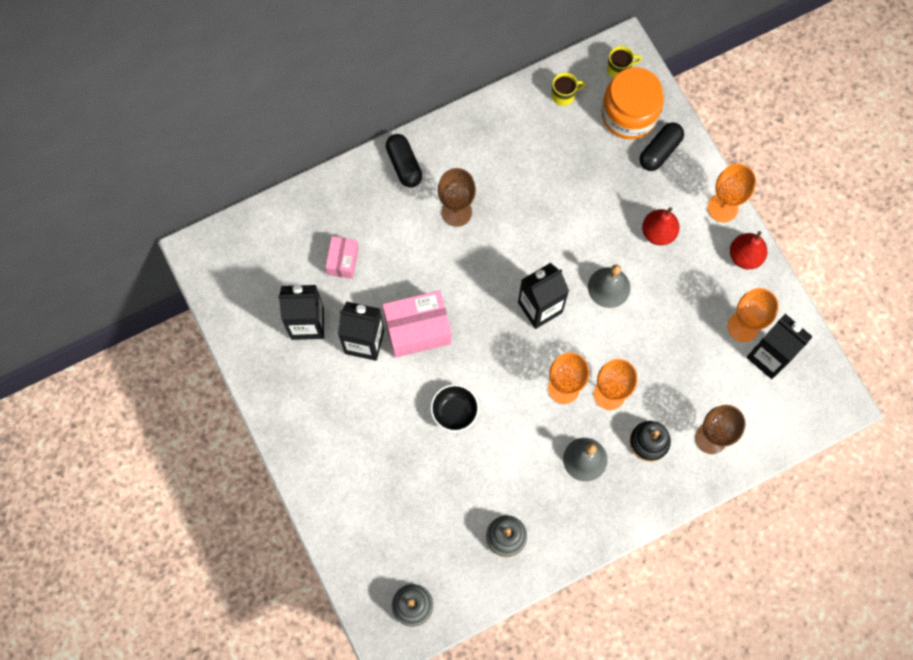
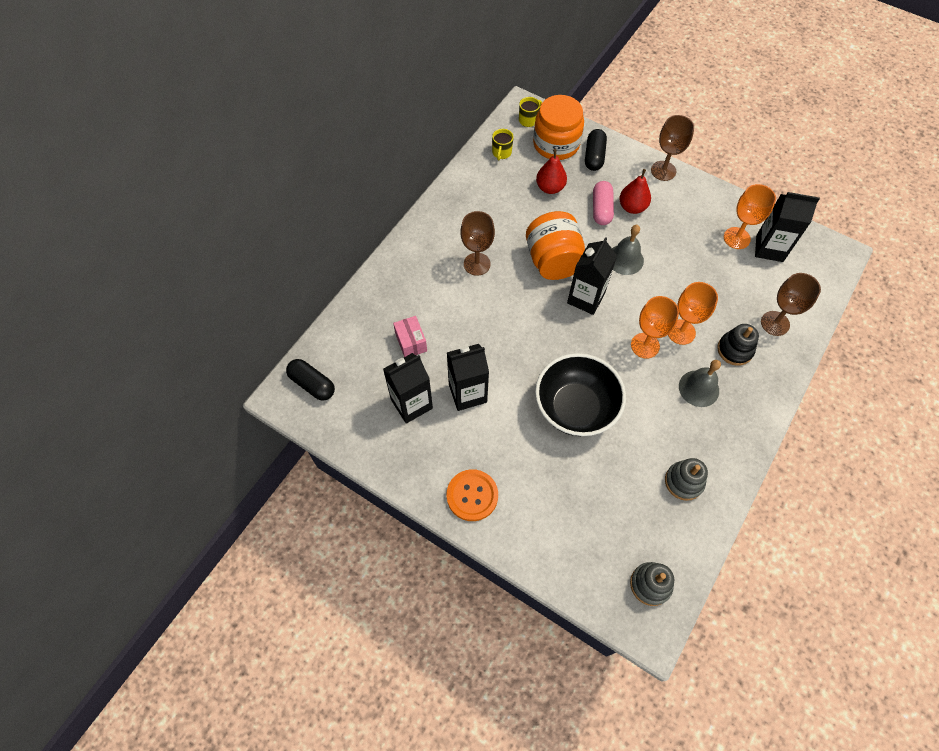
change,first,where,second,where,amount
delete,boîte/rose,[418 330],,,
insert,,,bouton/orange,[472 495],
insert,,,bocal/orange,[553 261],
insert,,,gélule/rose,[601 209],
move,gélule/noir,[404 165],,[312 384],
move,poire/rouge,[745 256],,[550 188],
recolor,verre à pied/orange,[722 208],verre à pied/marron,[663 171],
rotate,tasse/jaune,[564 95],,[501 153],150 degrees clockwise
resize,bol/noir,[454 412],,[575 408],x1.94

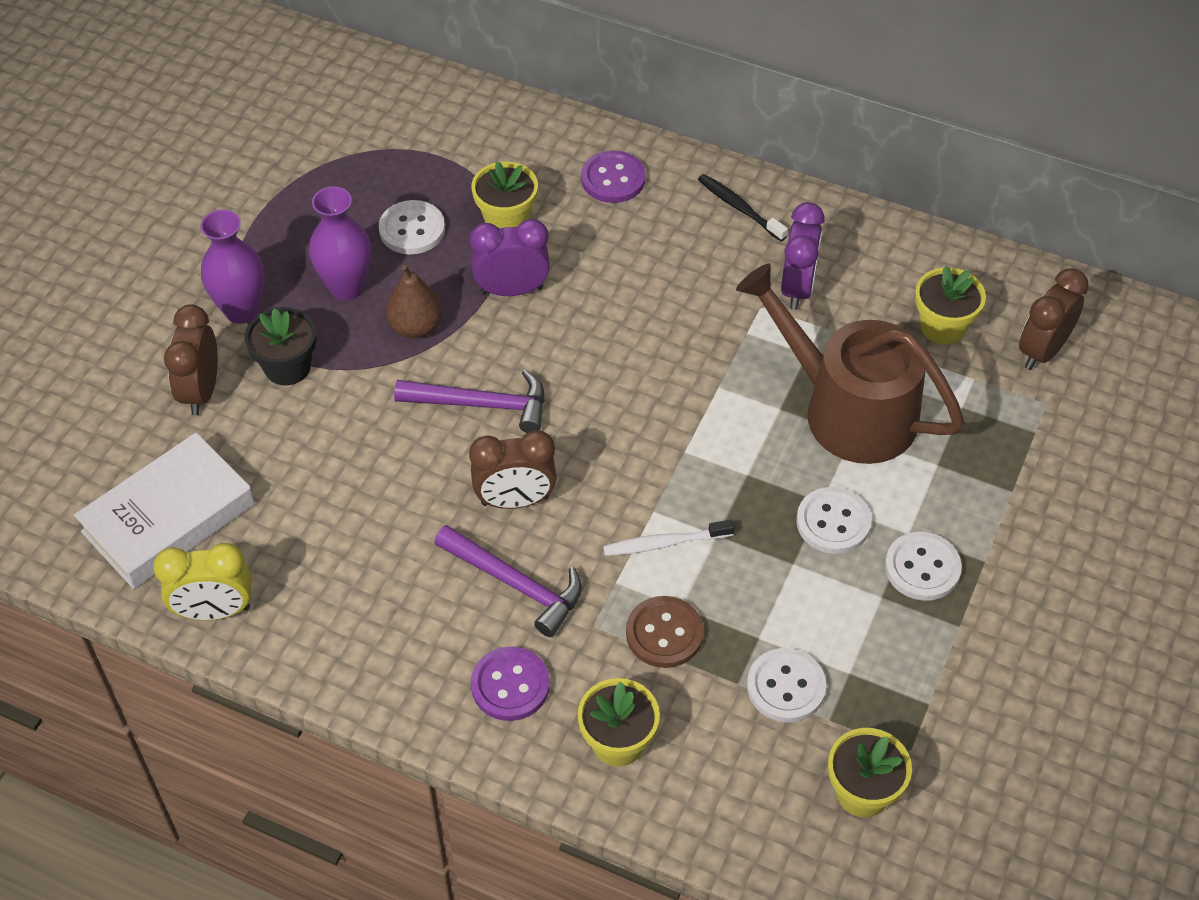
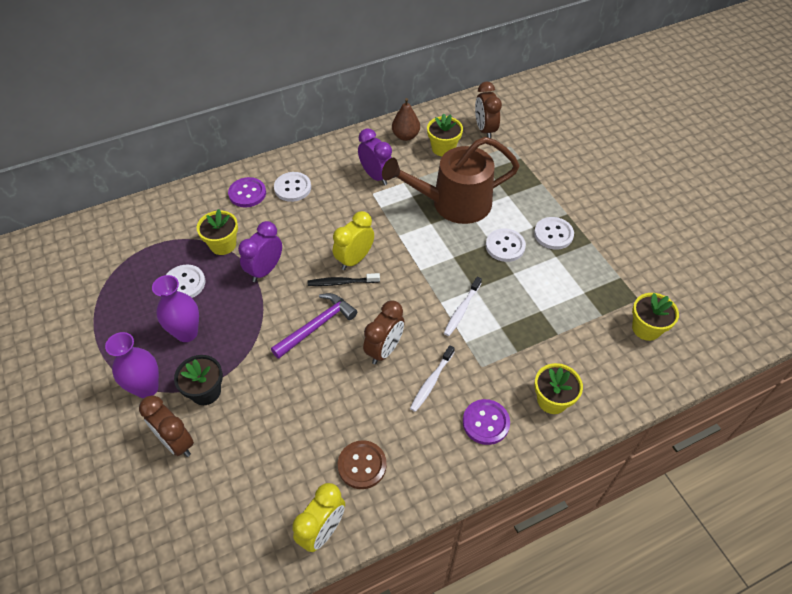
change,first,where,second,where,amount
delete,livre/blanc,[168 518],,,
insert,,,réveil/jaune,[354 259],
move,poire/marron,[416 327],,[405 136],
move,bouton/marron,[664 633],,[362 465],
move,brosse à dents/noir,[739 208],,[342 282],
move,bouton/blanc,[786 687],,[292 188],
replace,marteau/violet,[515 584],brosse à dents/blanc,[431 382],

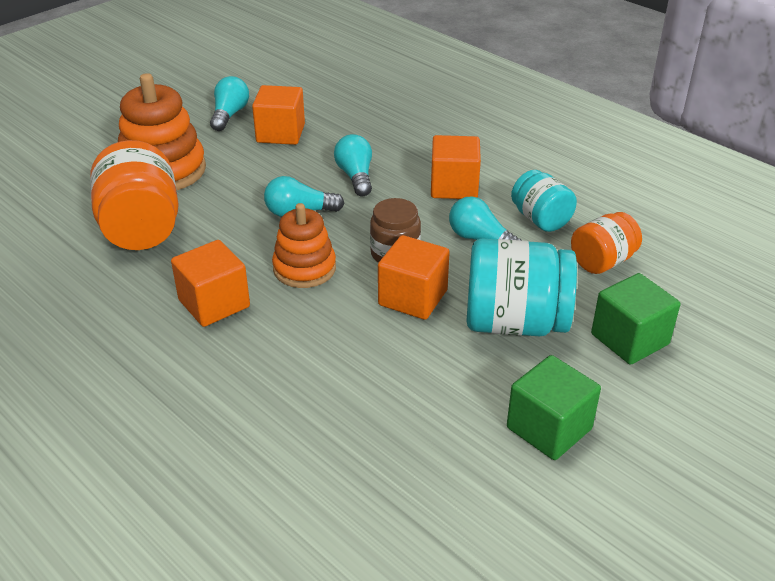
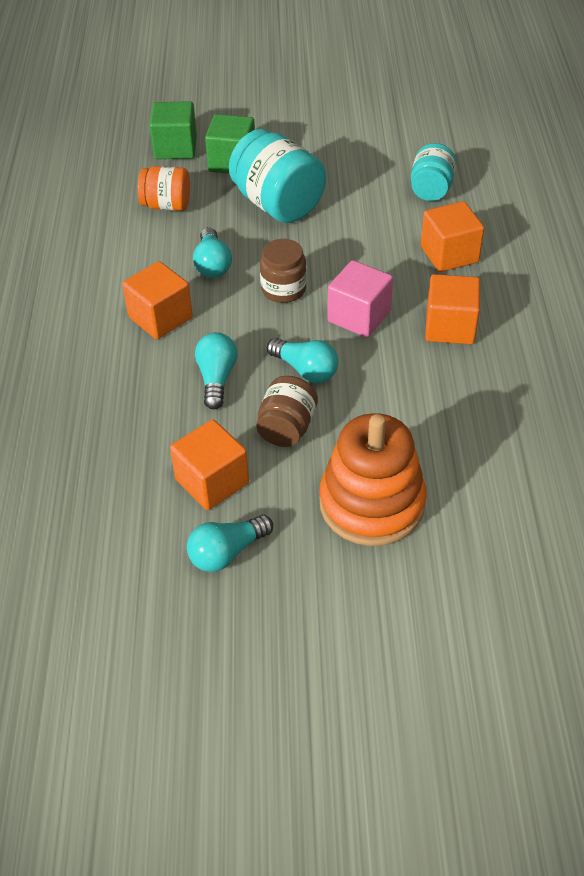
change,first,where,second,where,amount
delete,bocal/orange,[141 228],,,
insert,,,bocal/marron,[287 428],
move,cube/orange,[413 298],,[449 254],
move,cube/vert,[549 428],,[175 148],
move,bocal/turquoise,[540 219],,[431 189],
replace,jouet à empiler/orange,[304 268],cube/rose,[359 316],
rotate,ampoule/turquoise,[355 176],,[216 378],150 degrees clockwise

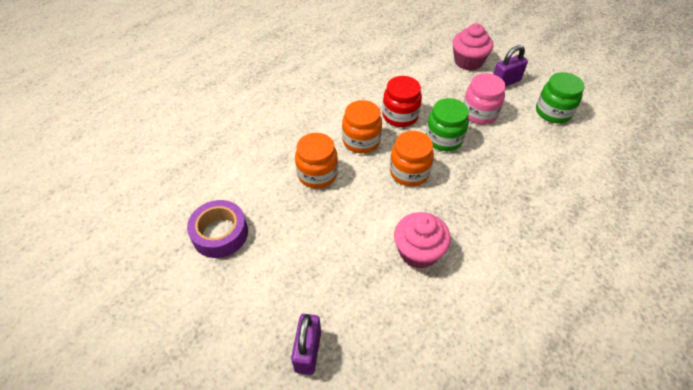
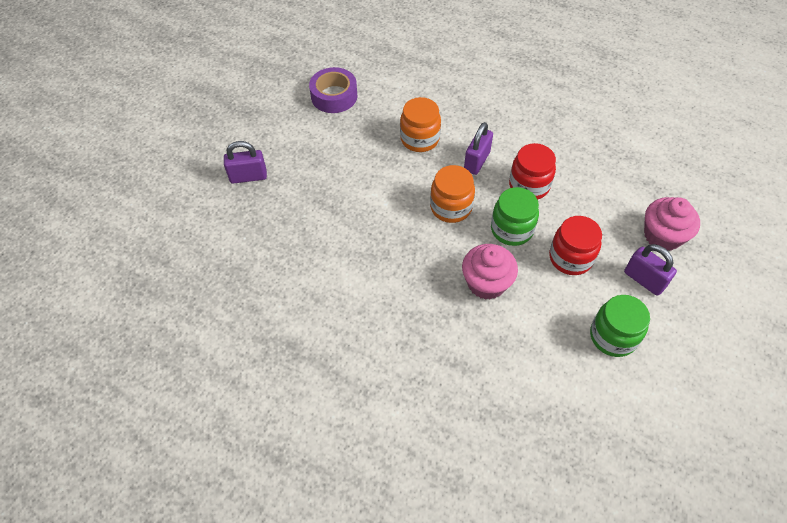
change,first,where,second,where,amount
move,muffin/rose,[418 252],,[486 283],
replace,bocal/orange,[361 141],cadenas/violet,[476 161],
recolor,bocal/rose,[479 113],bocal/rouge,[570 258],

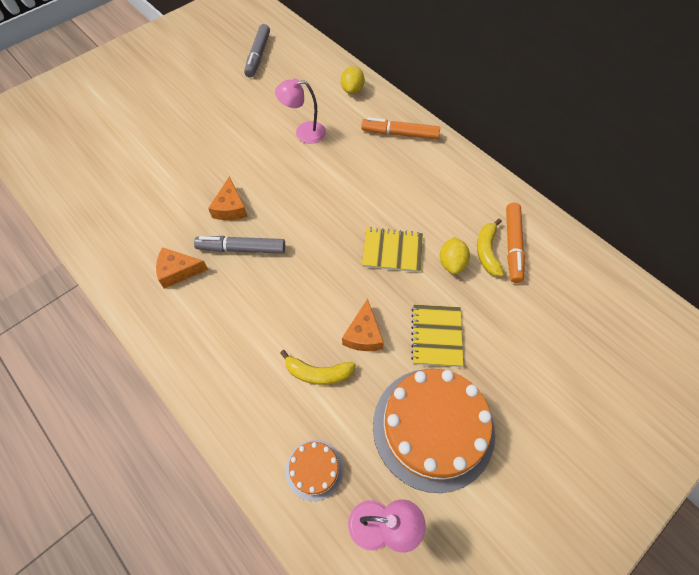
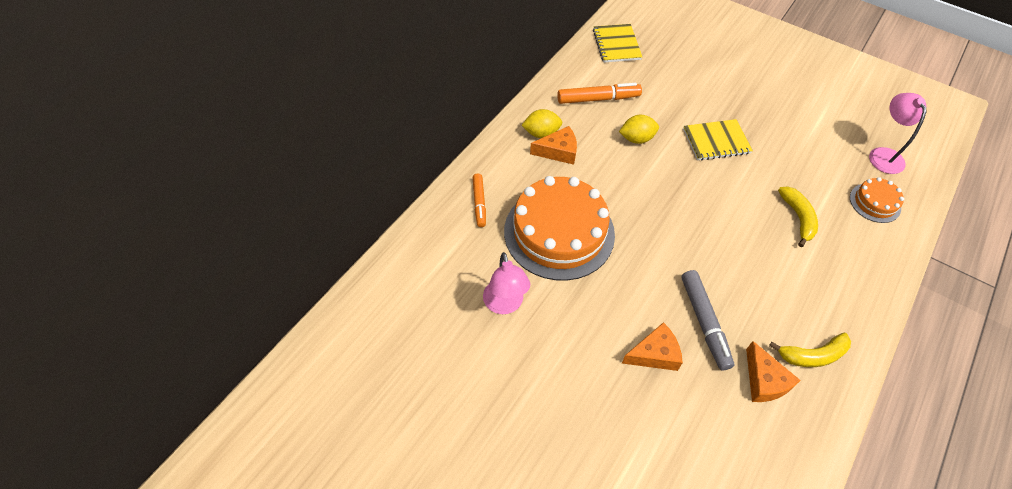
change,first,where,second,where,amount
delete,feutre/gris,[258 56],,,
move,citron/jaune,[352 89],,[541 133],
move,fromage/orange,[363 334],,[558 151],
move,carnet/jaune,[392 251],,[616 44],
move,gâteau/orange,[433 428],,[559 232],
move,banane/jaune,[487 251],,[812 355],
resize,feutre/orange,[400 134],,[479 203],x0.65

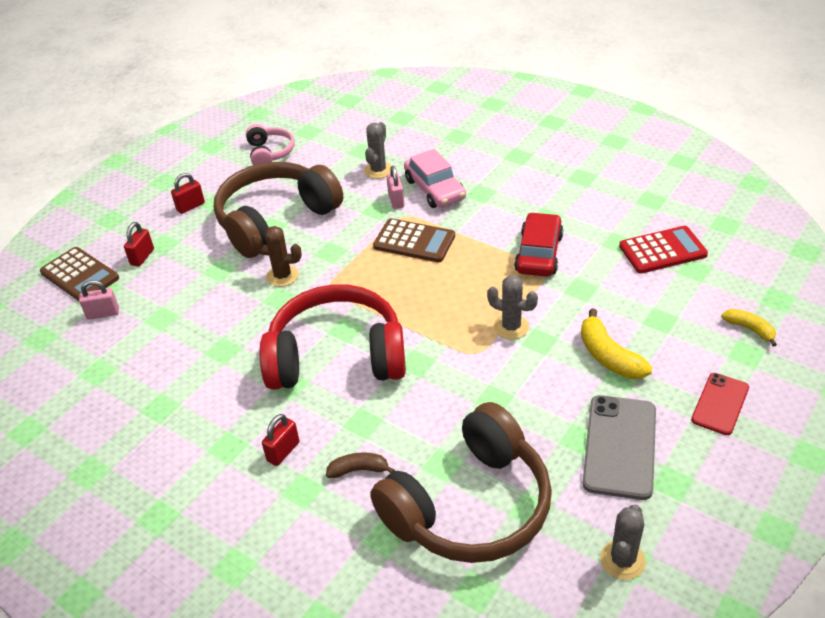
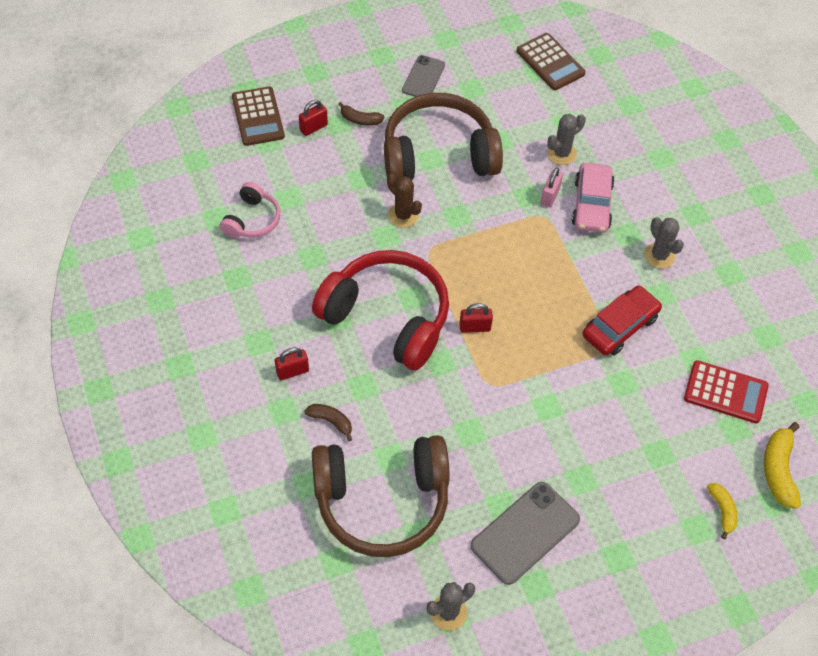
change,first,where,second,where,amount
delete,cadenas/rose,[103 314],,,
delete,téléphone/rouge,[720 404],,,
insert,,,banane/marron,[360 120],
insert,,,téléphone/gris,[423 78],
move,cadenas/rouge,[190 206],,[475 327],
move,casque audio/rose,[270 153],,[252 220],
move,calculatrice/marron,[414 241],,[550 62],
move,cactus/gris,[511 327],,[659 255],
move,banane/jaune,[608 356],,[778 470],

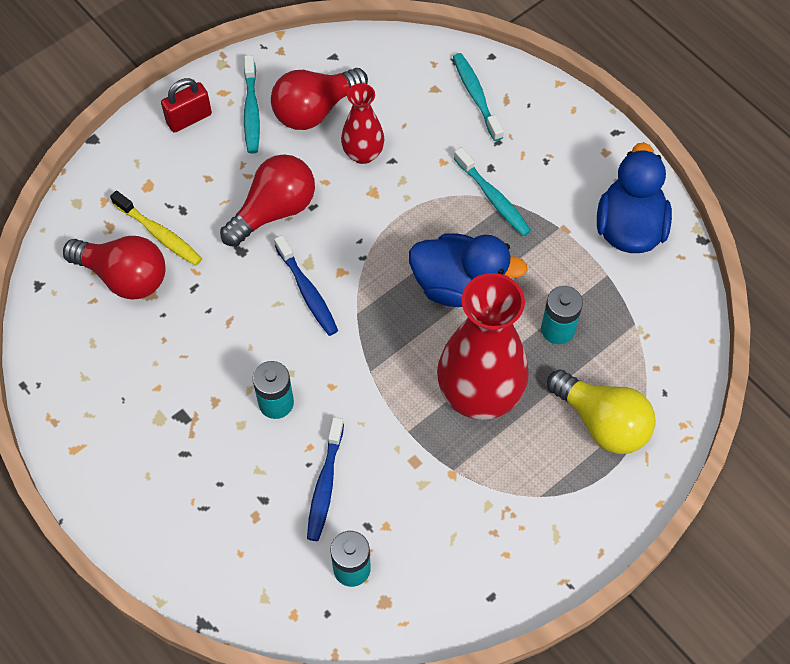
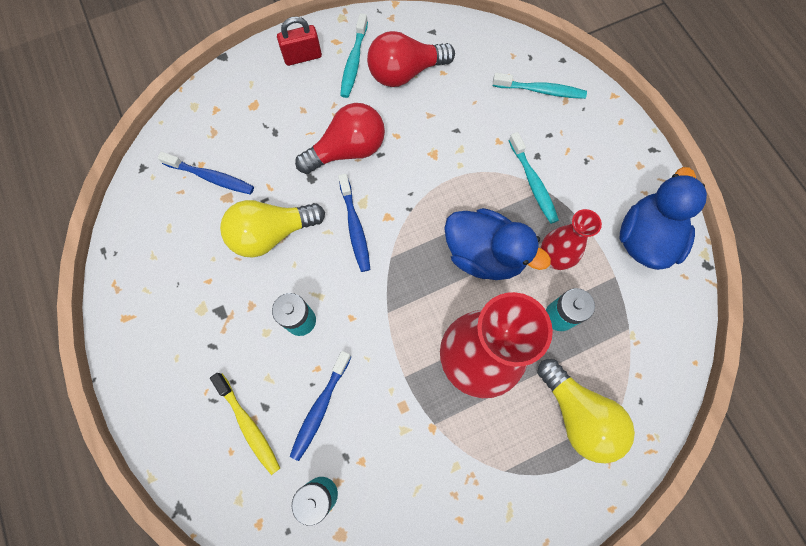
change,first,where,second,where,amount
insert,,,ampoule/jaune,[272 234],
move,brosse à dents/jaune,[159 234],,[249 425],
move,vase/rouge,[363 154],,[554 256],
replace,ampoule/rouge,[124 276],brosse à dents/bleu,[211 177],
rotate,brosse à dents/turquoise,[476 96],,[541 90],105 degrees clockwise

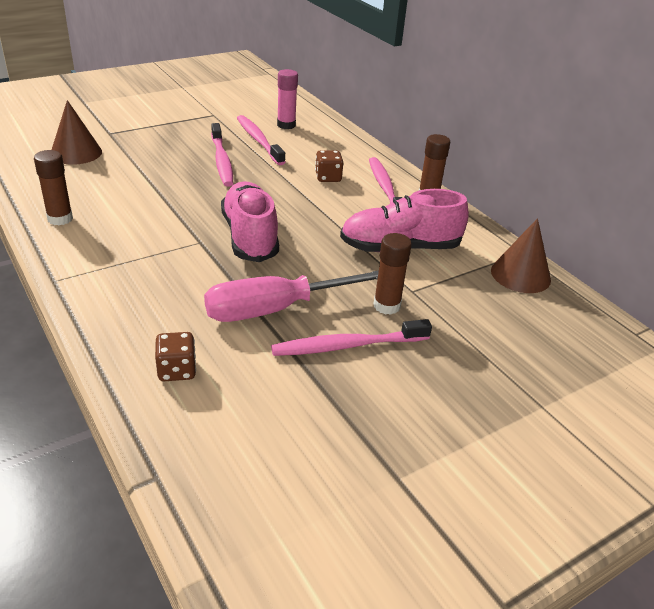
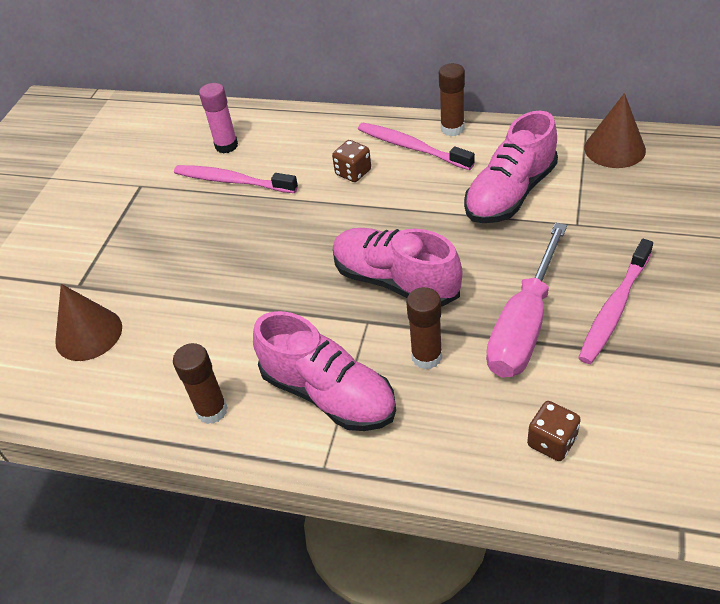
change,first,where,second,where,amount
delete,brosse à dents/rose,[221 161],,,
insert,,,chaussure/rose,[329 394],
move,bâton de colle/marron,[386 306],,[426 357],

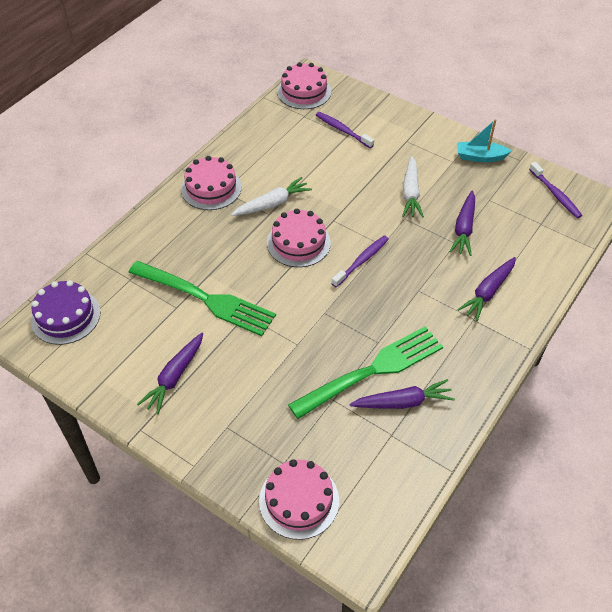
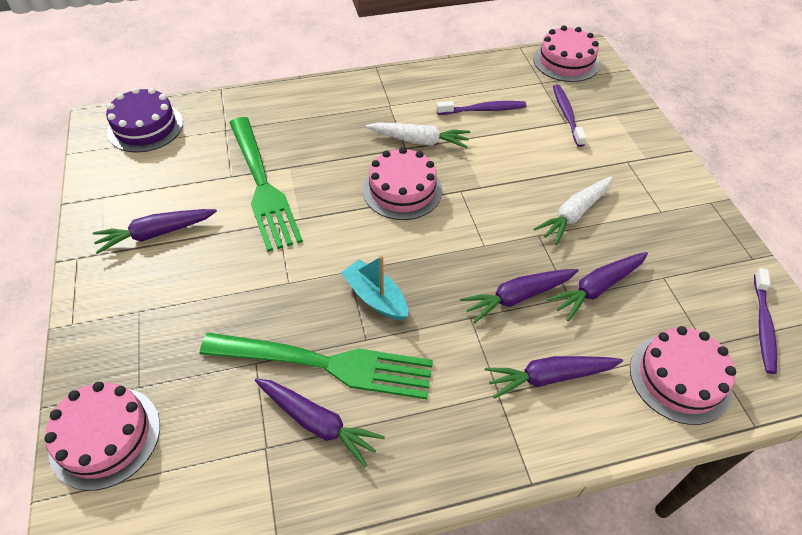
change,first,where,second,where,amount
insert,,,carotte/violet,[518 297],
move,gâteau/rose,[211 188],,[680 378],
move,brosse à dents/violet,[361 261],,[483 110],
move,bateau/turquoise,[480 157],,[375 297],

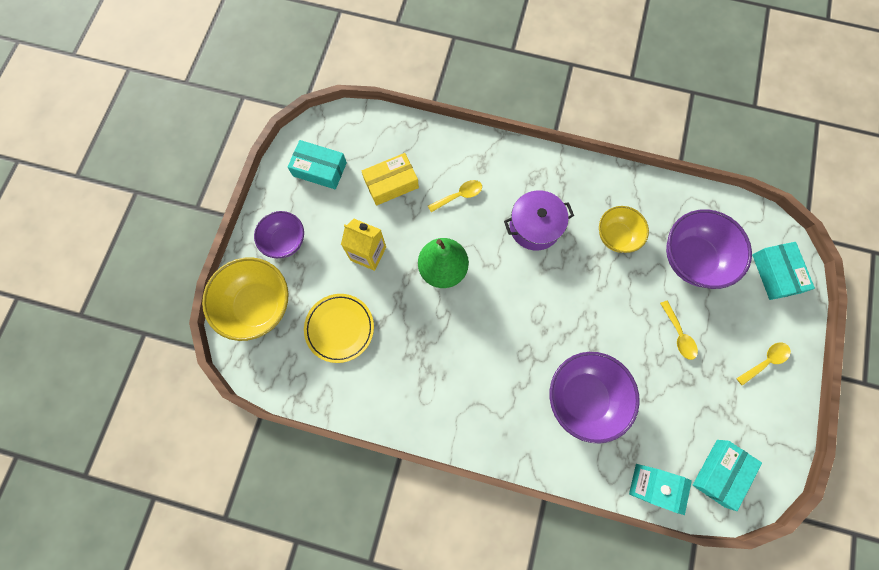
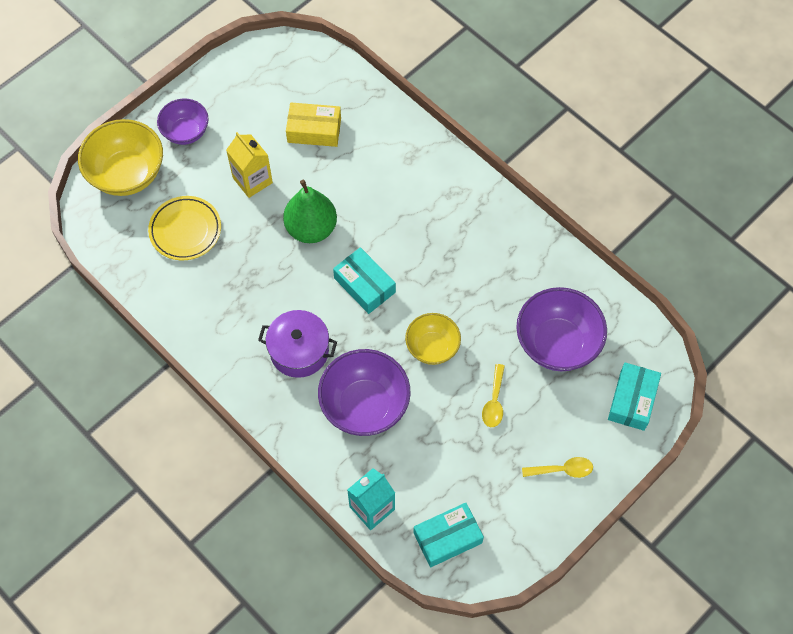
change,first,where,second,where,amount
delete,cuillère/jaune,[459 196],,,
move,boîte/turquoise,[319 169],,[364 285],
move,marmite/violet,[534 226],,[299 351],
move,bol/jaune,[616 236],,[432 347],

